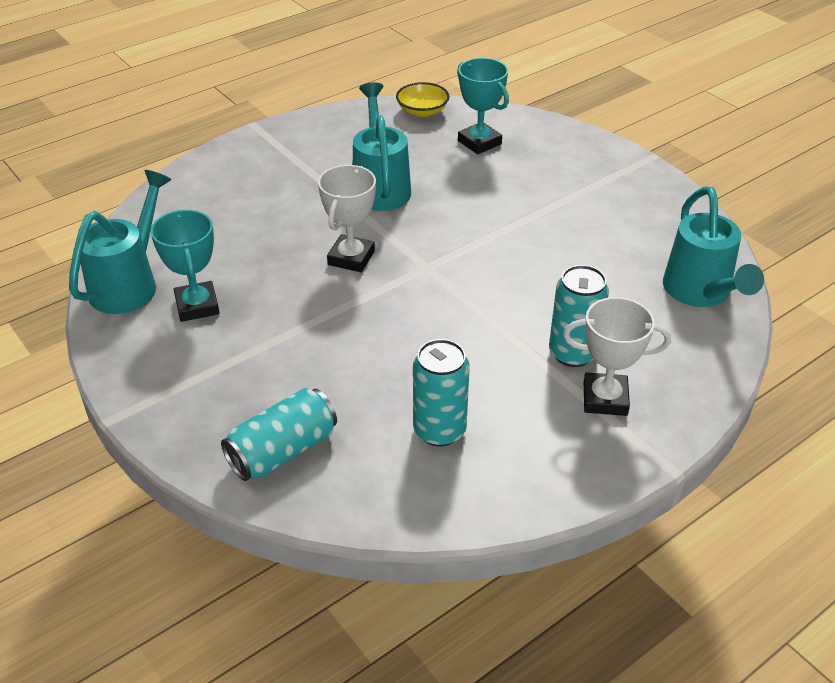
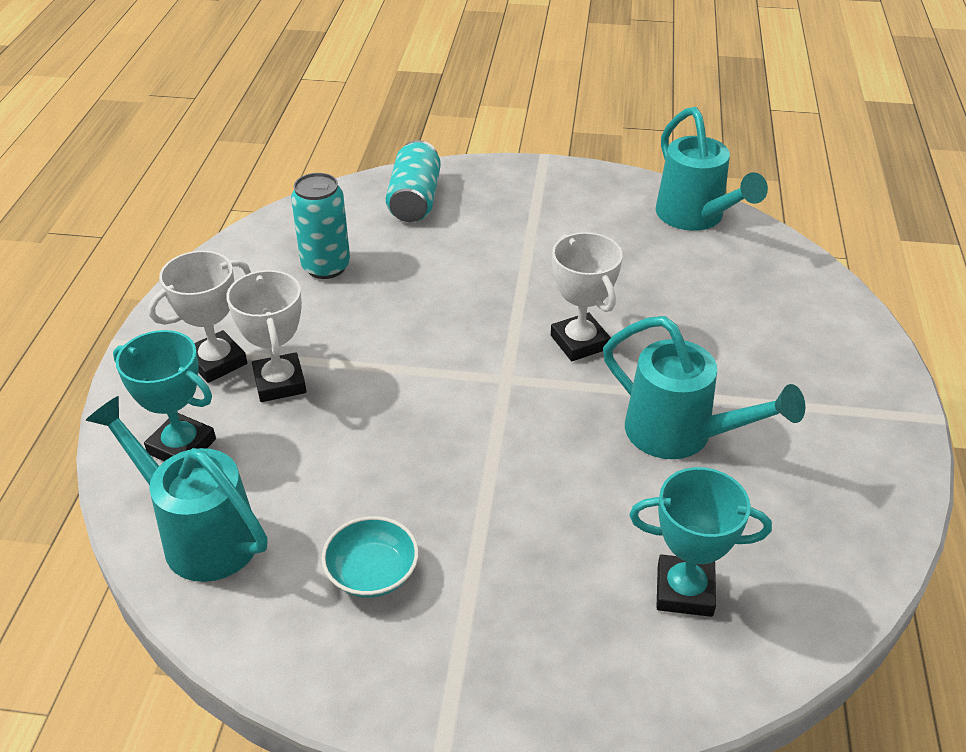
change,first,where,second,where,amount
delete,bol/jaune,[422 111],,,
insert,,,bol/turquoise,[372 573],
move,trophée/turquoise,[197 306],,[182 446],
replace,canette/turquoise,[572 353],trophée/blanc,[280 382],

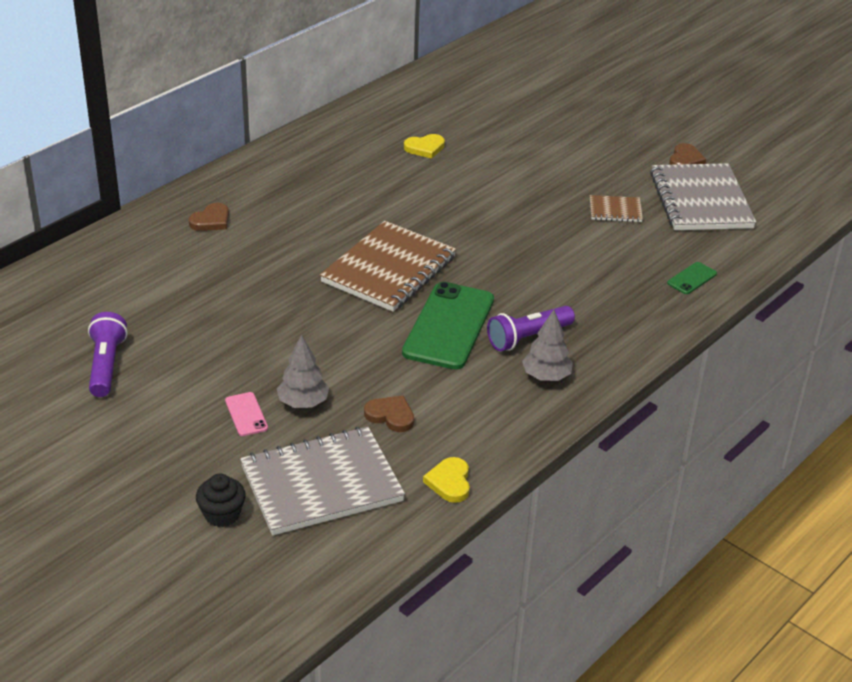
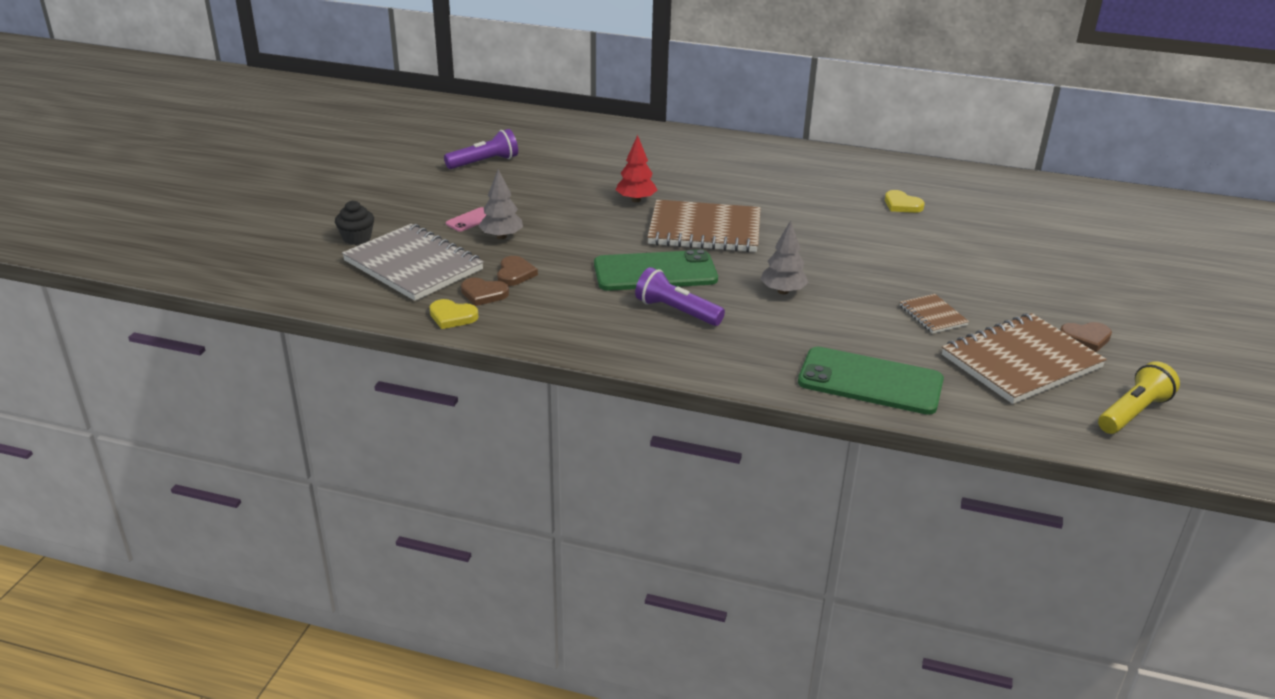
change,first,where,second,where,amount
insert,,,arbre/rouge,[636 200],
insert,,,lampe de poche/jaune,[1133 413],
move,cœur/marron,[211 220],,[483 294],
move,arbre/gris,[546 376],,[782 291],
recolor,carnet/gris,[700 200],carnet/marron,[1021 361],
rotate,cœur/jaune,[449 482],,[452 316],135 degrees counterclockwise
resize,téléphone/vert,[692 278],,[870 381],x2.29

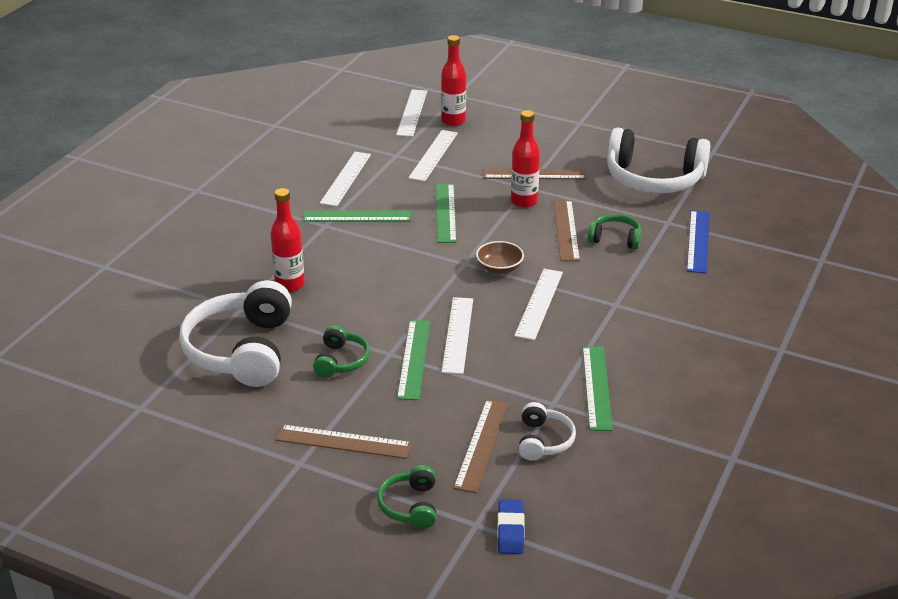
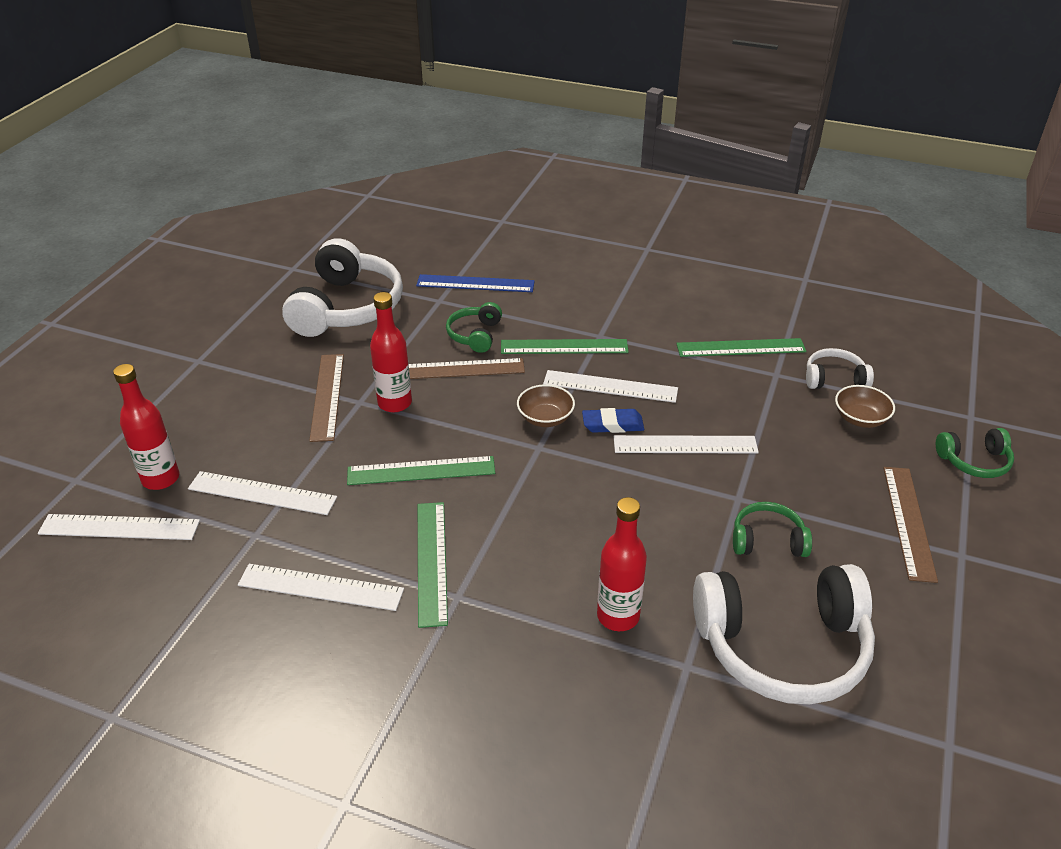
change,first,where,second,where,amount
move,règle/vert,[413 359],,[564 347],
move,gomme/bleu,[510 530],,[612 424],
replace,règle/marron,[481 444],bol/marron,[860 418],

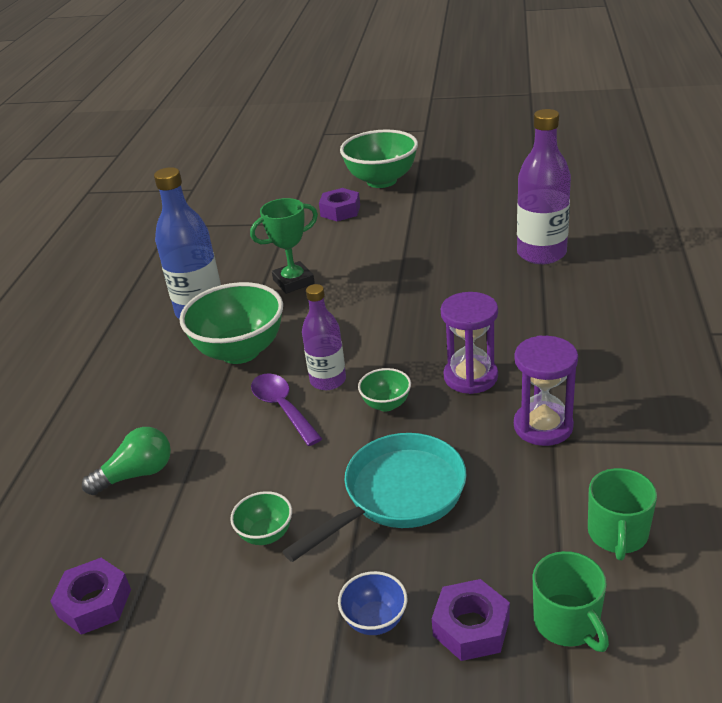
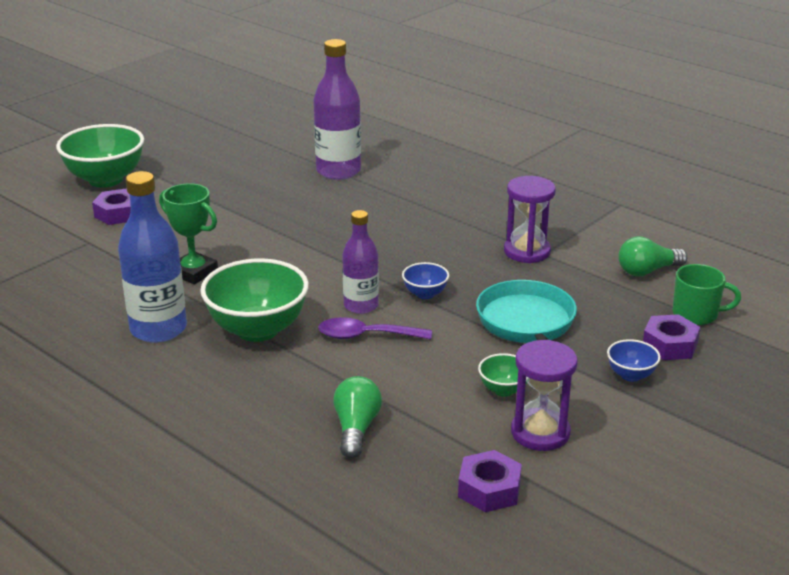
change,first,where,second,where,amount
move,sablier/violet,[470 377],,[540 432],
replace,tasse/vert,[617 534],ampoule/vert,[647 271],
recolor,bol/vert,[386 404],bol/bleu,[425 294],
rotate,trophée/vert,[293 282],,[194 272],60 degrees counterclockwise

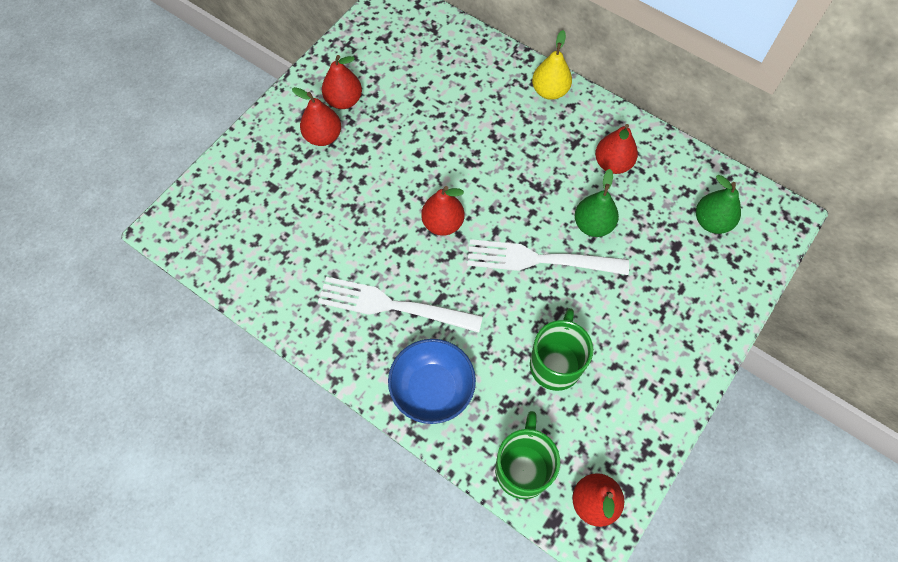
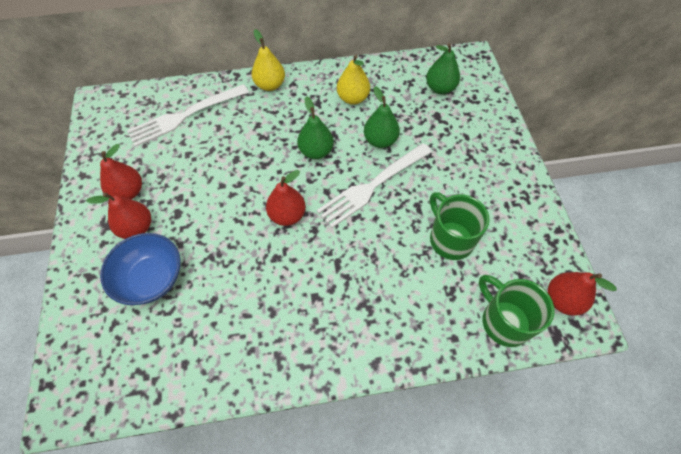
change,first,where,second,where,amount
insert,,,poire/vert,[316 151],
move,fourchette/blanc,[393 306],,[185 116],
move,bol/bleu,[432 389],,[151 278],
recolor,poire/rouge,[612 163],poire/jaune,[353 98],

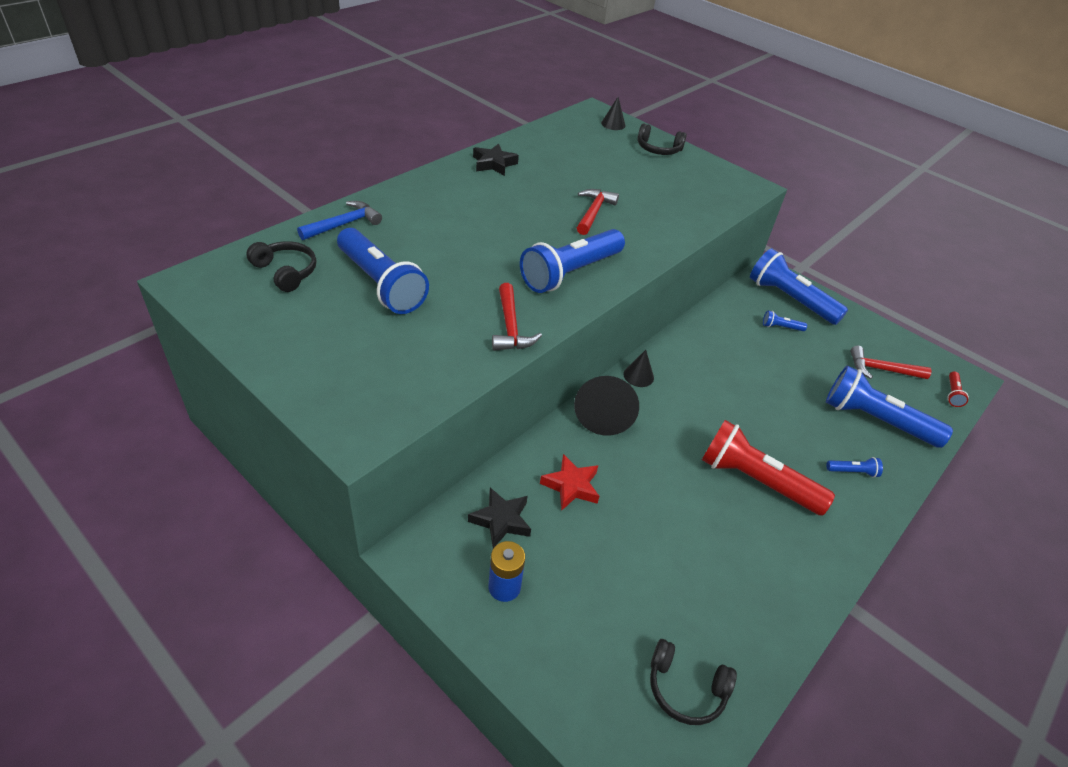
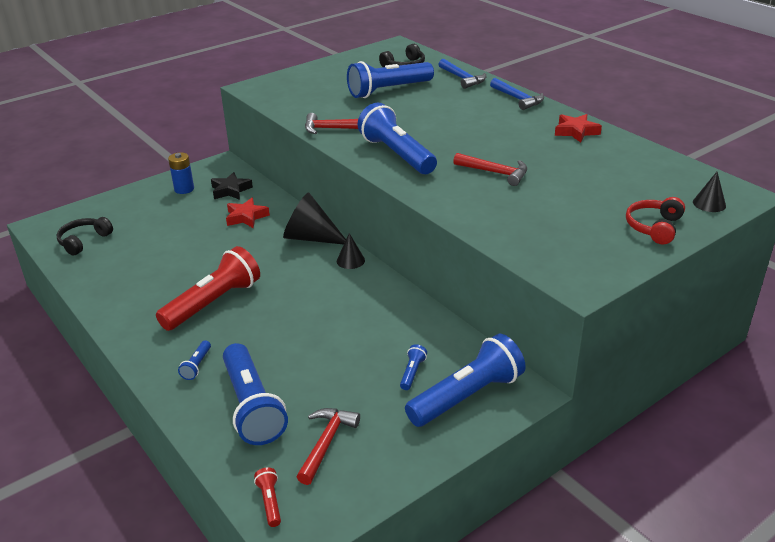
change,first,where,second,where,amount
insert,,,marteau/bleu,[518 99],
recolor,étoile/noir,[494 164],étoile/rouge,[576 131],
recolor,casque audio/noir,[658 149],casque audio/rouge,[654 227],
rotate,lampe de poche/bleu,[875 420],,[252 407],120 degrees clockwise
rotate,lampe de poche/rouge,[952 394],,[270 502],45 degrees clockwise

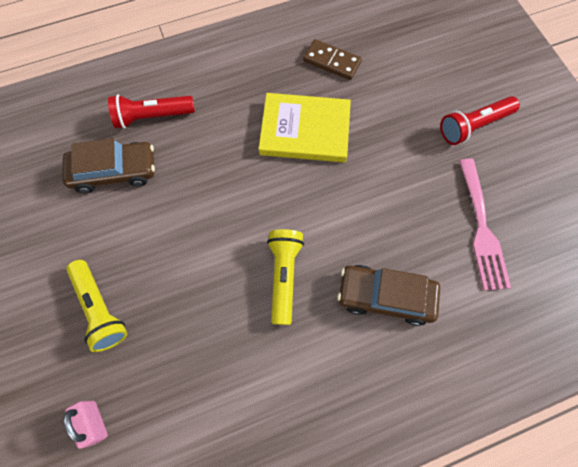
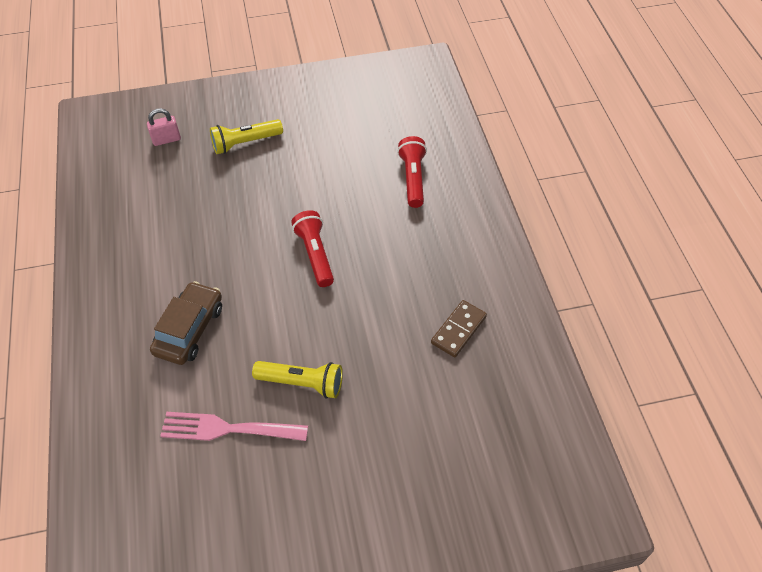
change,first,where,second,where,amount
delete,voiture/marron,[114 171],,,
delete,livre/jaune,[305 130],,,
move,lampe de poche/jaune,[284 276],,[302 383],
move,lampe de poche/rouge,[473 126],,[315 254],

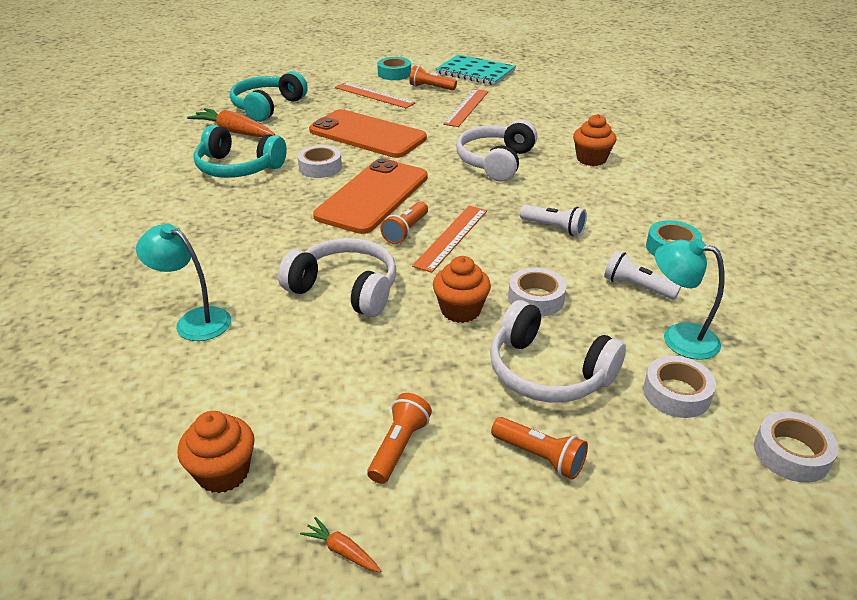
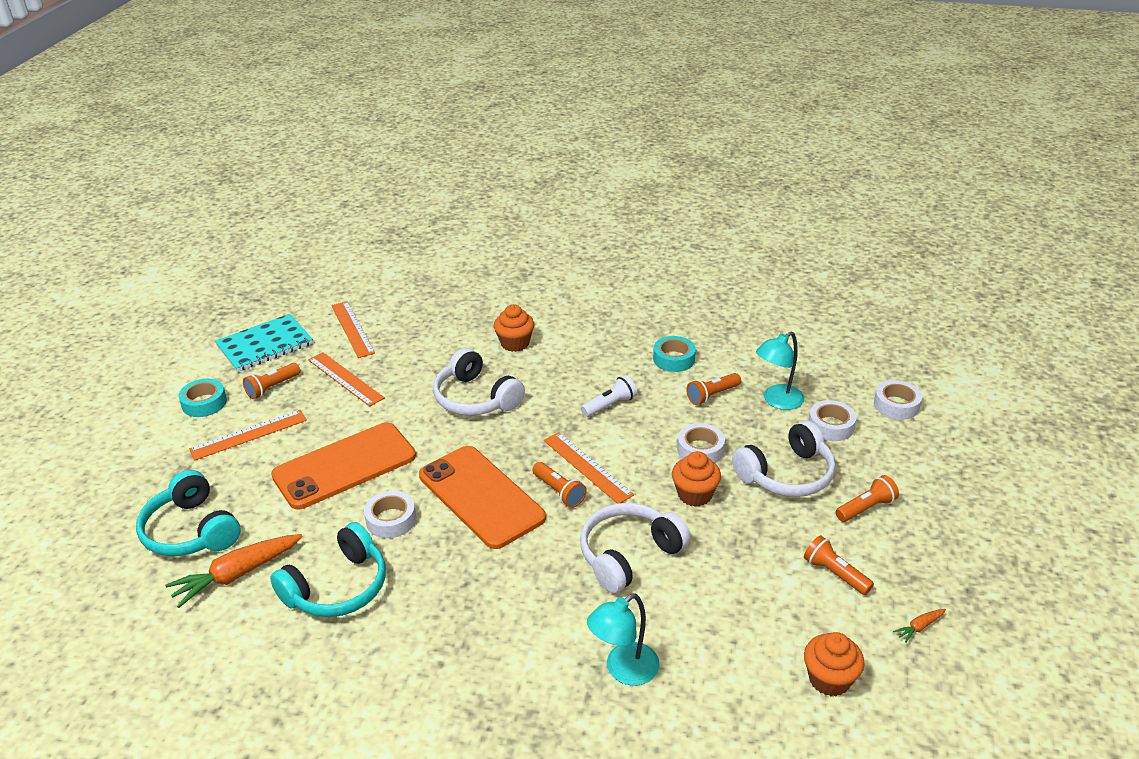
change,first,where,second,where,amount
insert,,,règle/orange,[352 329],
recolor,lampe de poche/blanc,[637 287],lampe de poche/orange,[712 395],

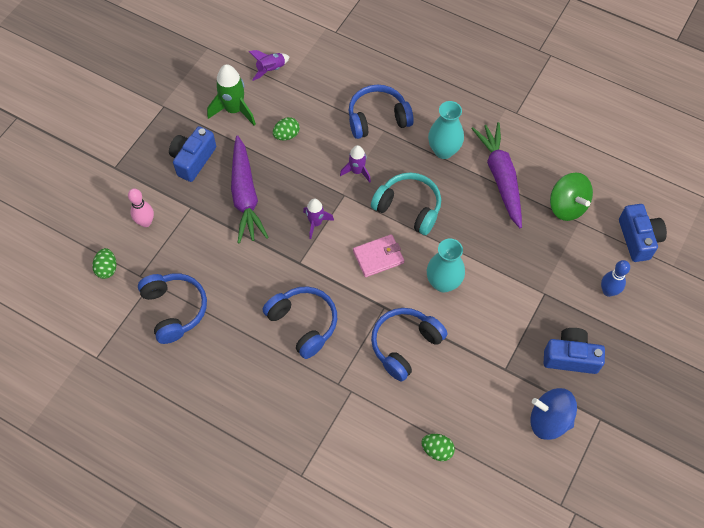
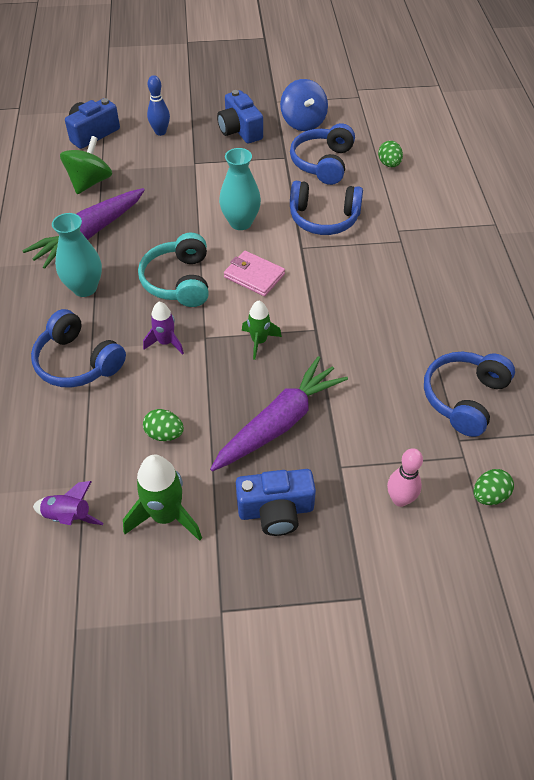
change,first,where,second,where,amount
move,casque audio/bleu,[303 323],,[322 163],
recolor,fusée/violet,[316 223],fusée/vert,[259 341],

